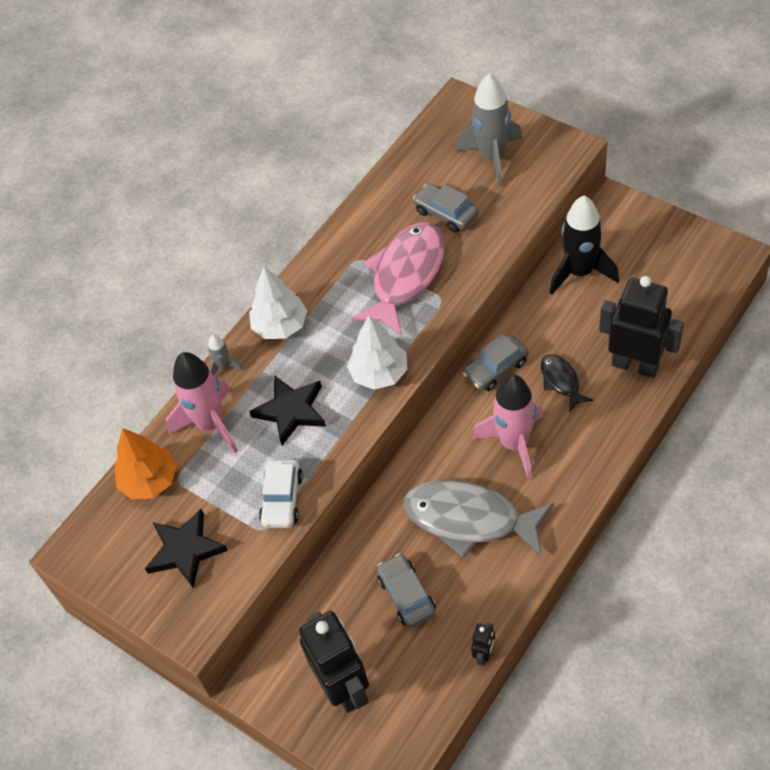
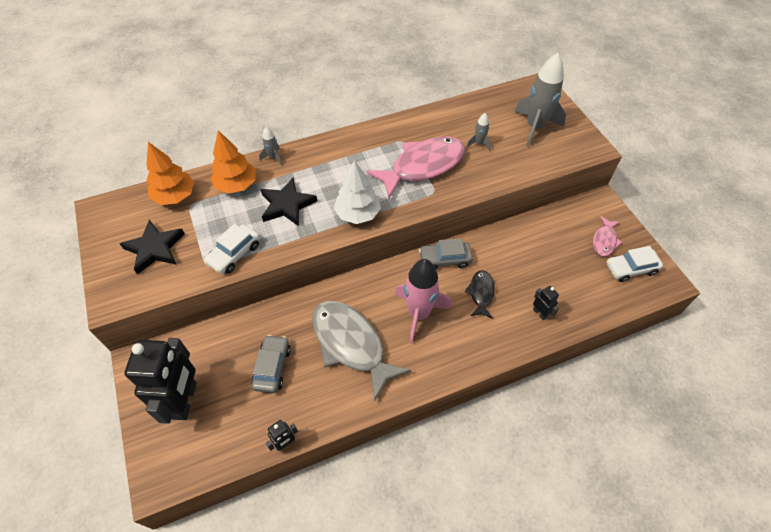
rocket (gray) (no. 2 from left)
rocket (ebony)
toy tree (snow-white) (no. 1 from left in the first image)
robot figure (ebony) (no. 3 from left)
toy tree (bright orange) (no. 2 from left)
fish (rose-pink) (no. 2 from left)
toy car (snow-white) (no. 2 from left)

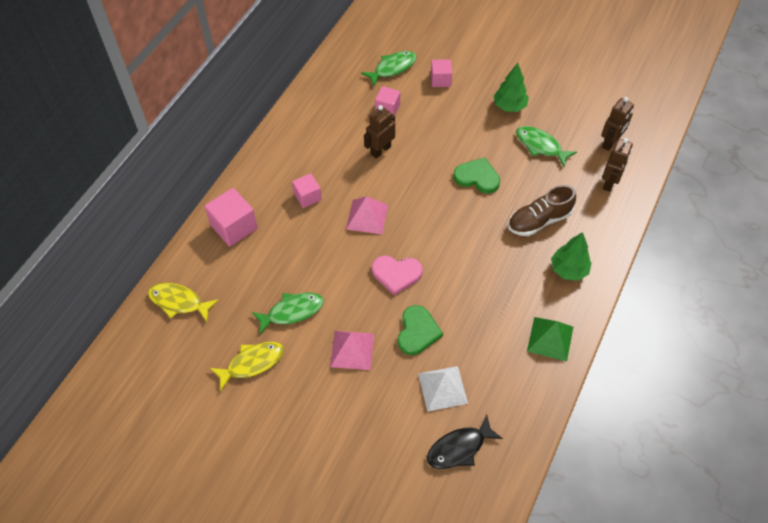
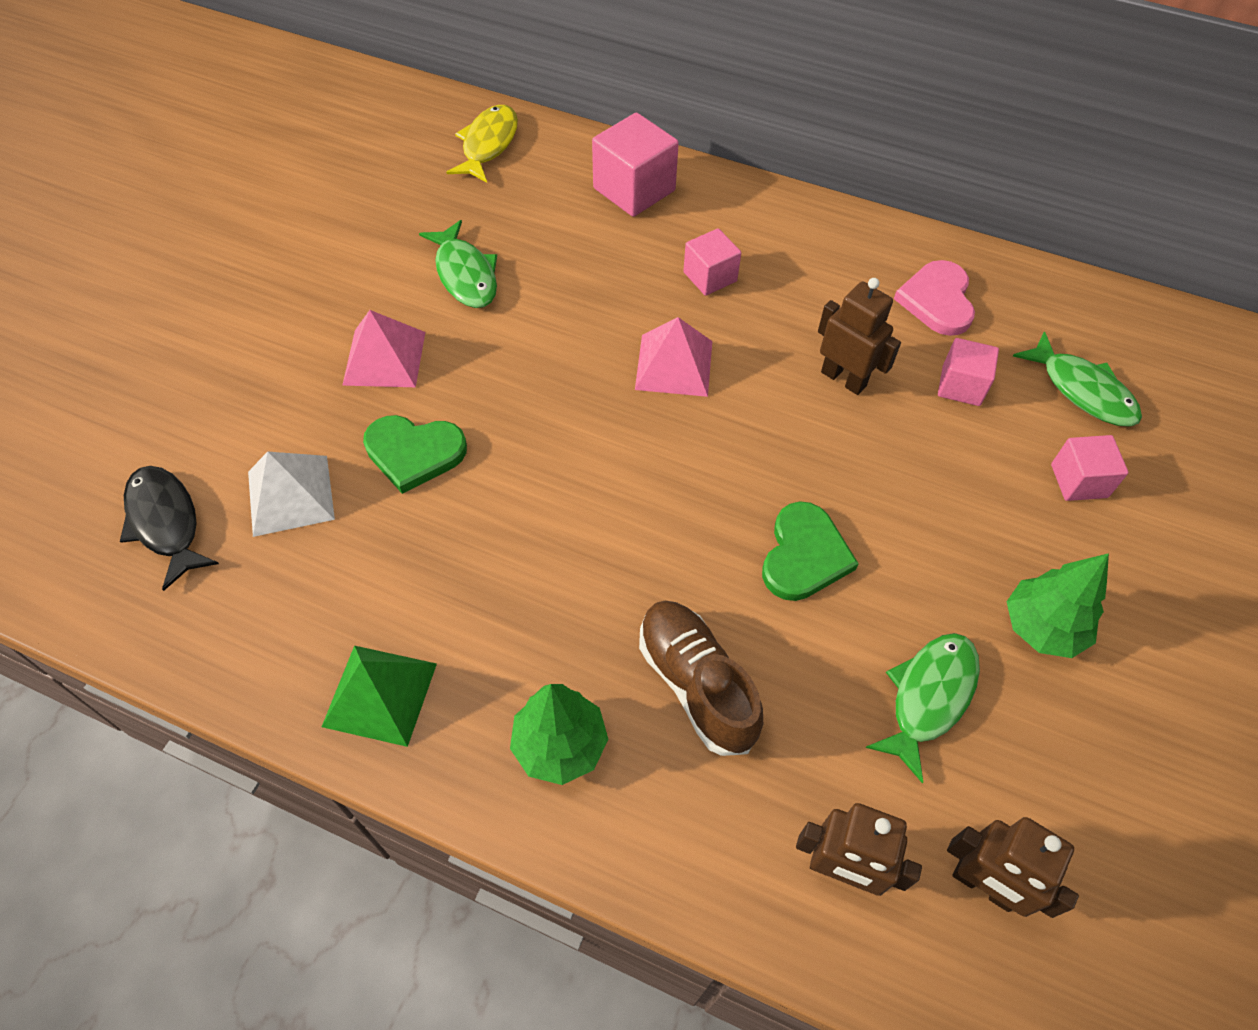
love heart (rose-pink)
fish (golden) (no. 2 from left in the first image)

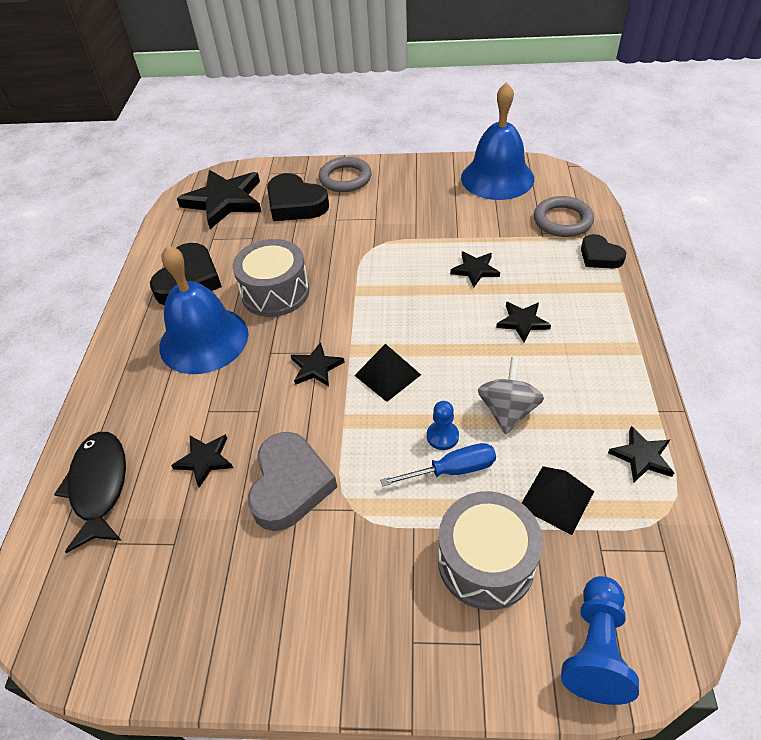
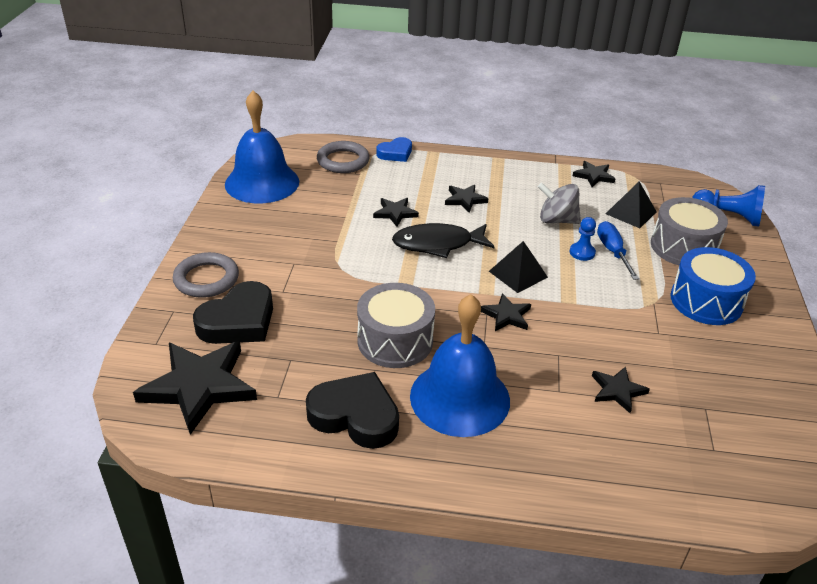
love heart (royal blue)
fish (ebony)
love heart (gray)
drum (royal blue)

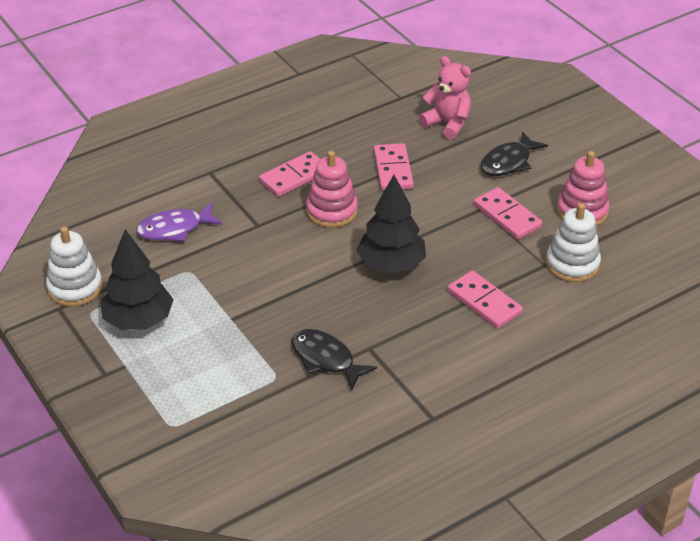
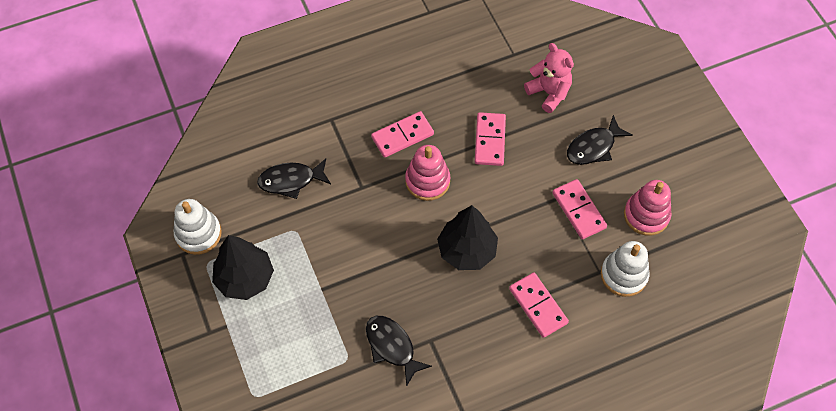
fish (ebony) (no. 1 from left)

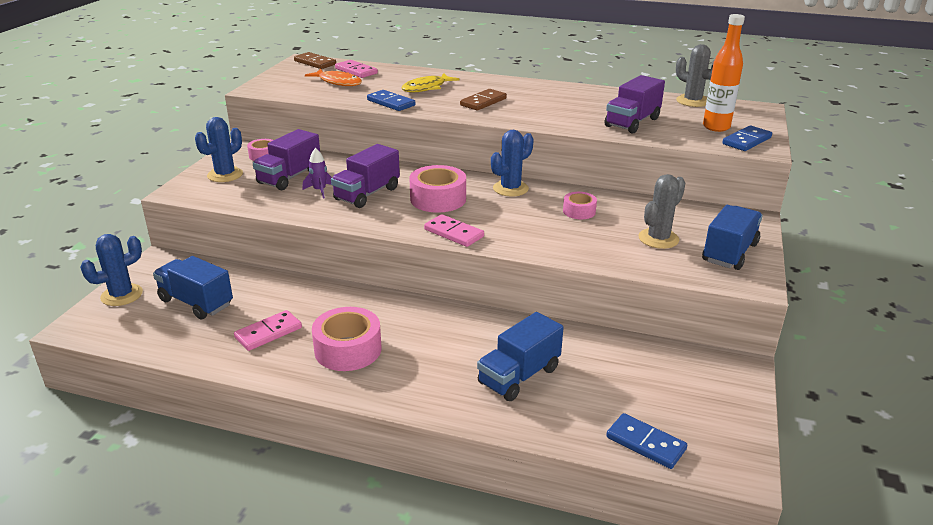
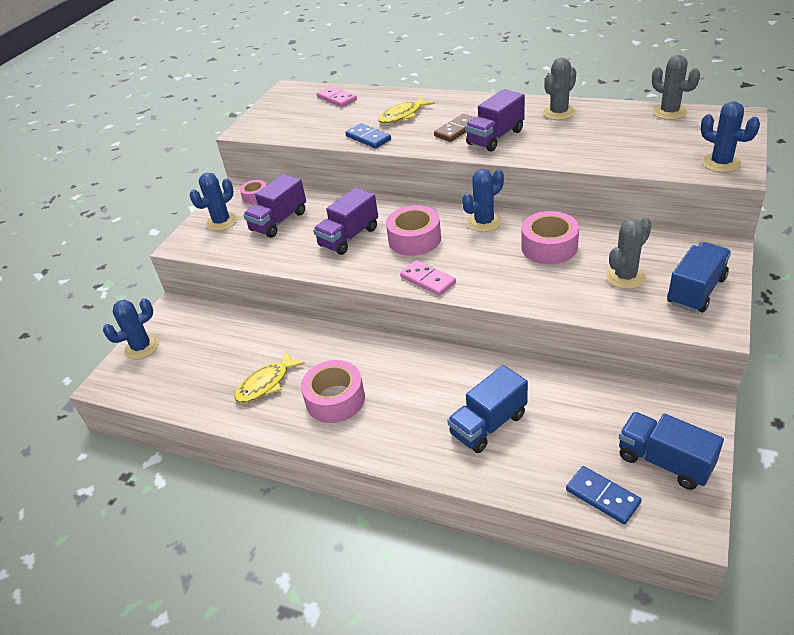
drink bottle (bright orange)
domino (dark brown) (no. 1 from left in the first image)
fish (bright orange)
toy truck (royal purple) (no. 3 from left)
prickly plant (royal blue) (no. 4 from left)
rocket (royal purple)
tape (rose-pink) (no. 4 from left)
toy truck (royal blue) (no. 2 from left)
fish (golden) (no. 1 from left)
prickly plant (gray) (no. 1 from left)

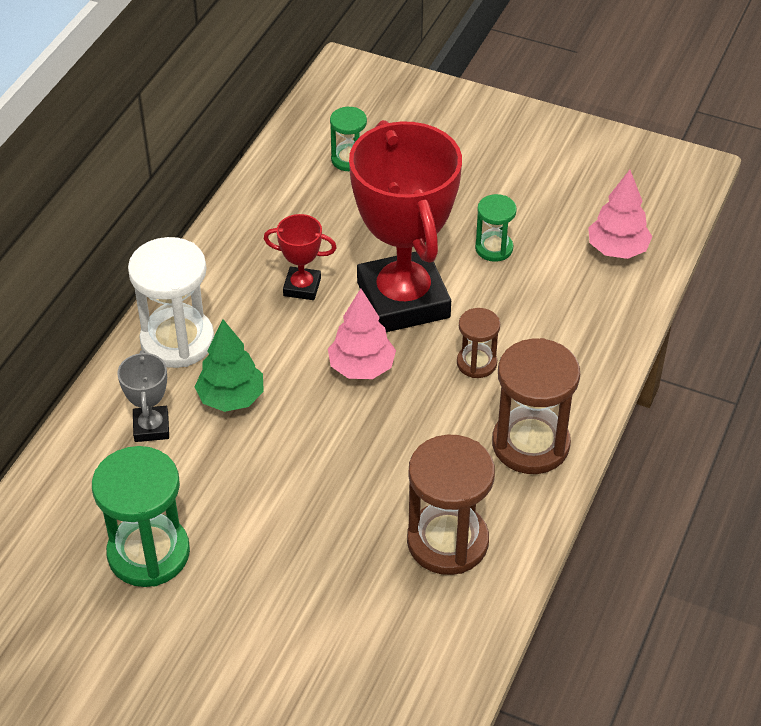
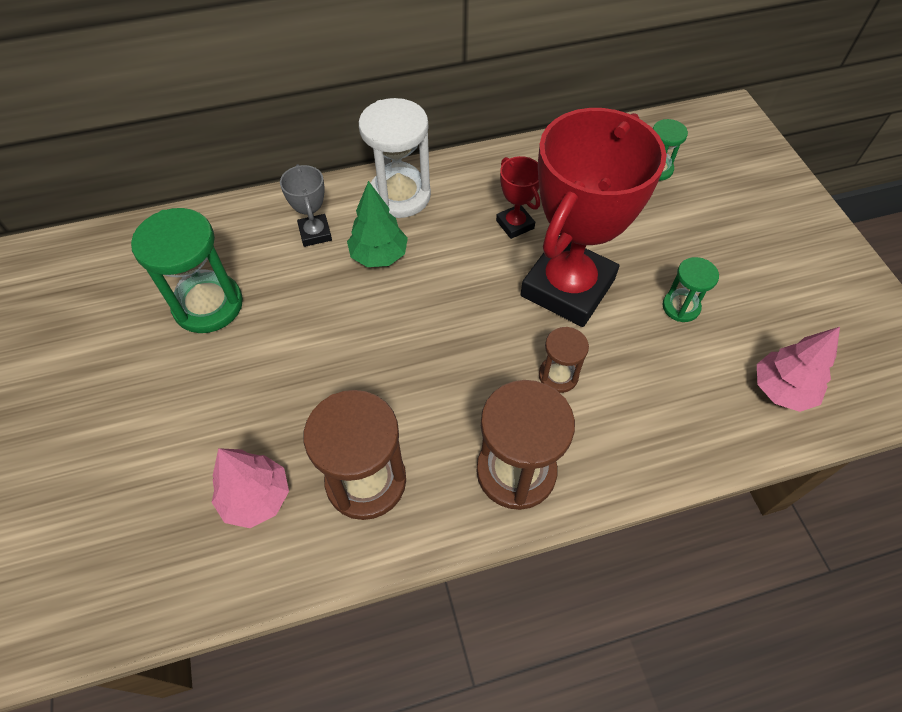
toy tree (rose-pink) (no. 1 from left)
prize cup (gray)

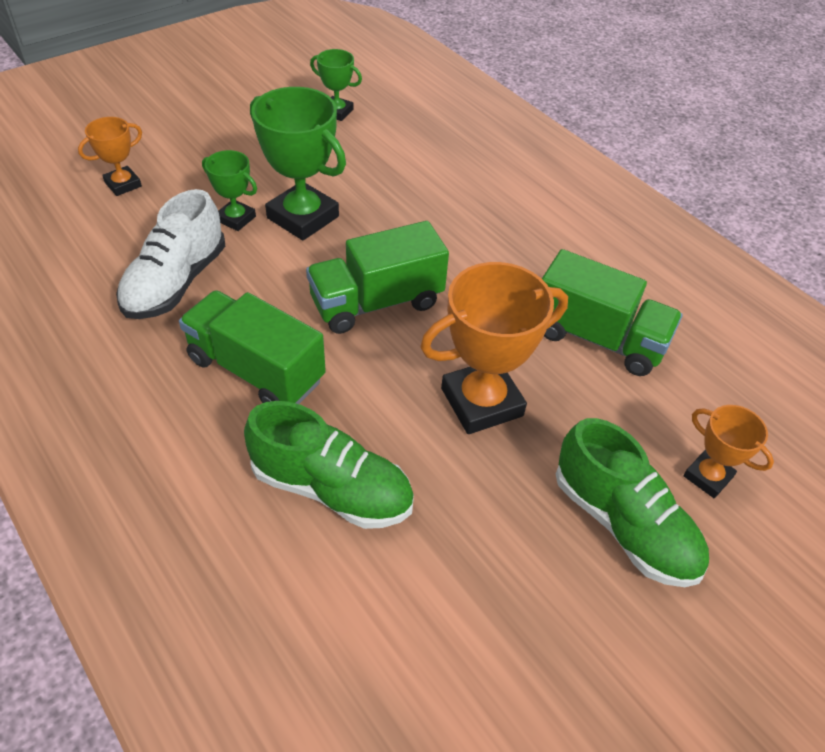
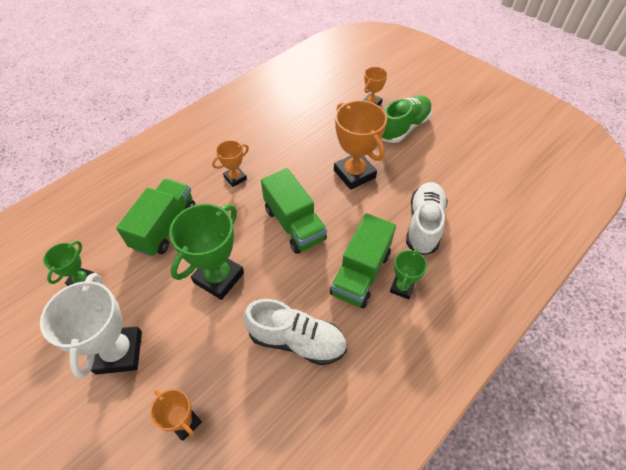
prize cup (emerald) (no. 3 from left)
toy truck (emerald) (no. 1 from left)
lace-up shoe (snow-white) (no. 2 from left)
prize cup (bright orange) (no. 2 from left)
prize cup (snow-white)

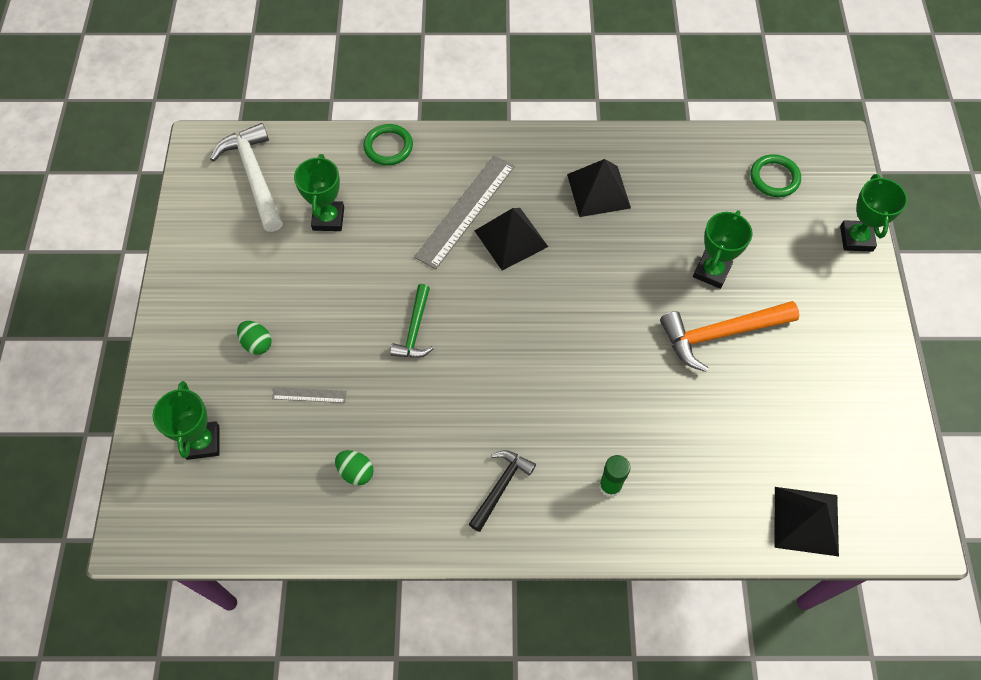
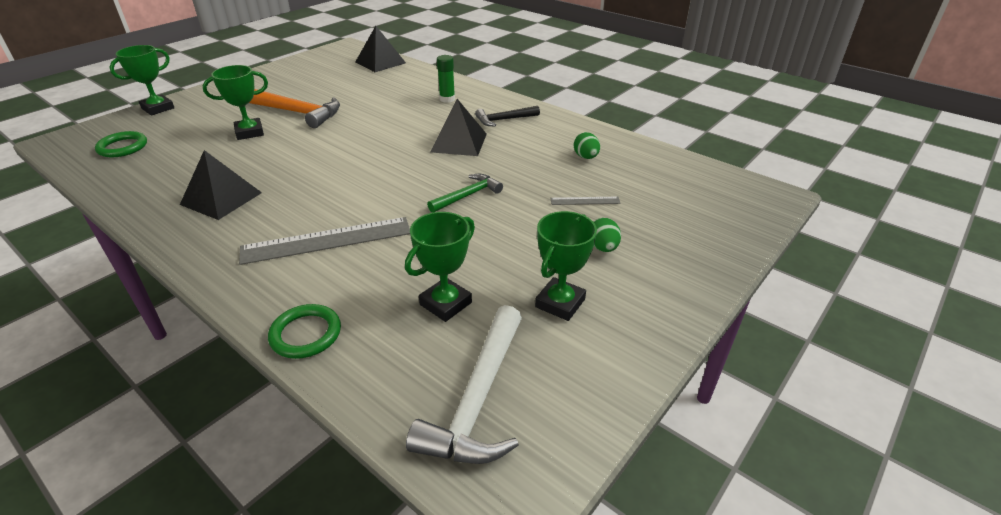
solid pyramid (ebony) (no. 3 from left)
prize cup (emerald) (no. 4 from left)
ruler (gray) (no. 2 from left)

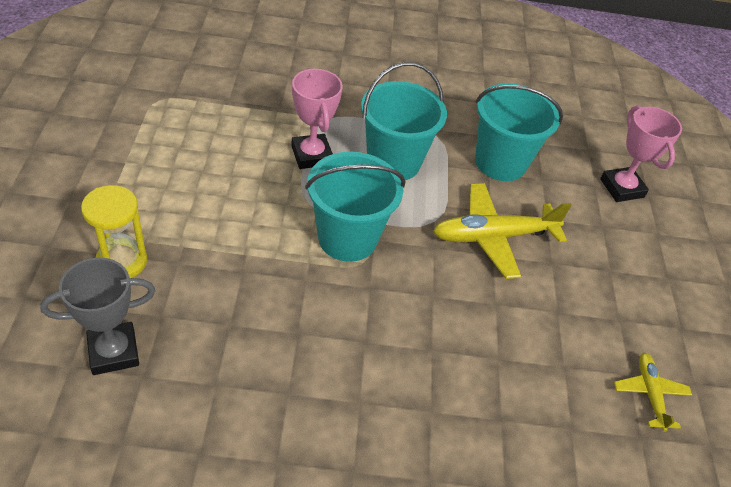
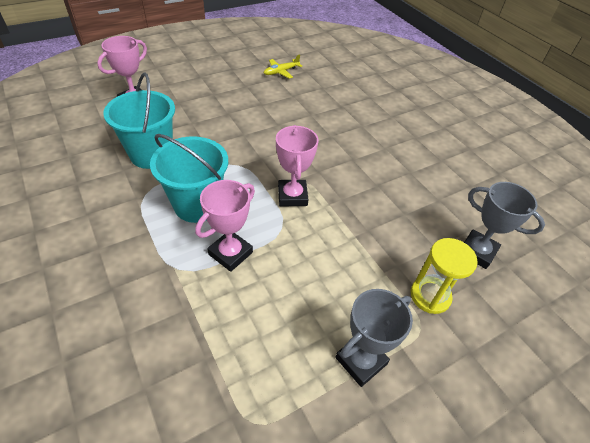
prize cup (rose-pink) (no. 3 from left)
aeroplane (golden) (no. 1 from left in the first image)
prize cup (gray) (no. 1 from left)

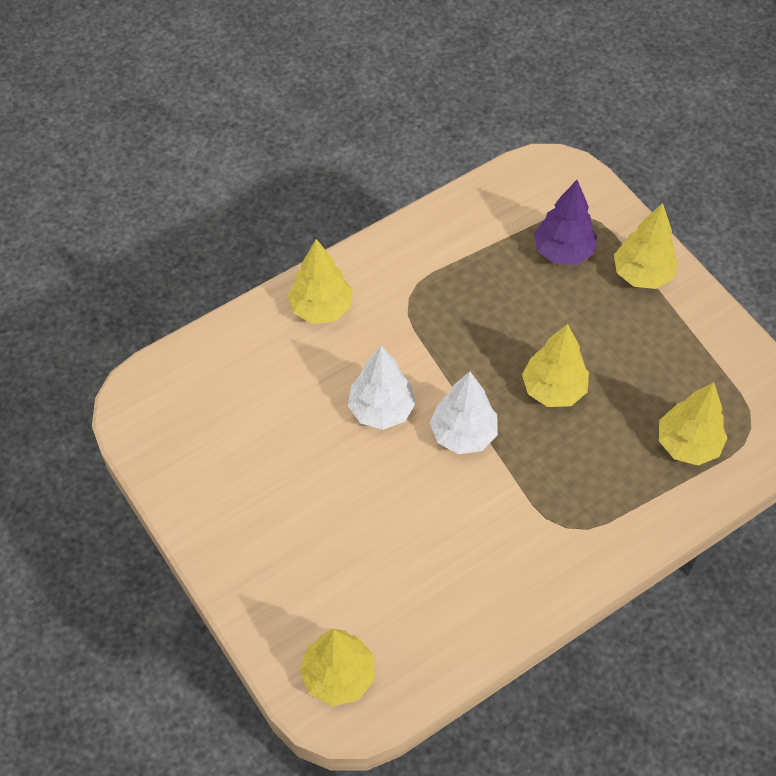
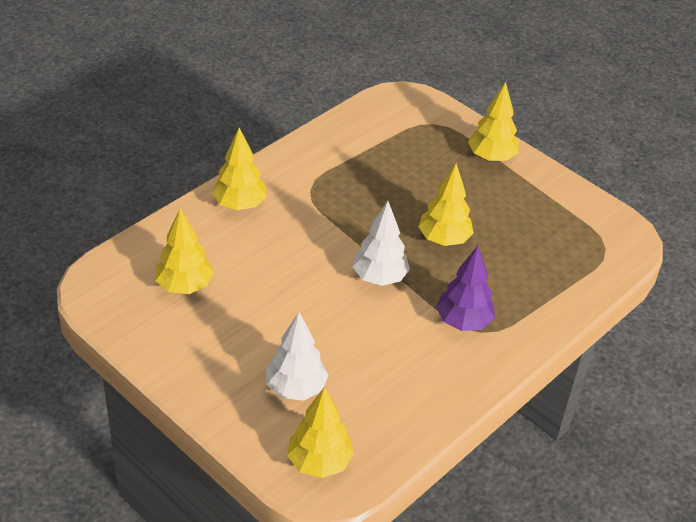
toy tree (royal purple)
toy tree (snow-white) (no. 1 from left)
toy tree (golden) (no. 1 from left)

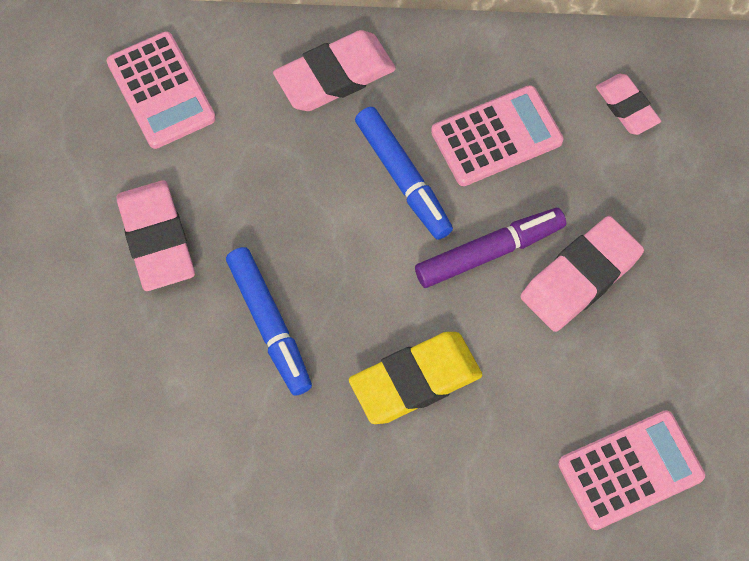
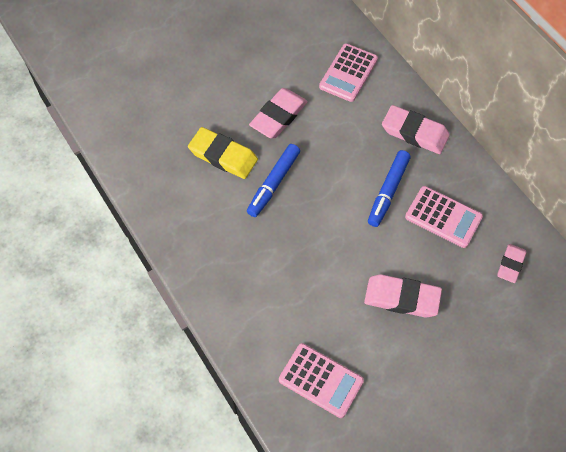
marker pen (royal purple)
eraser (golden)

